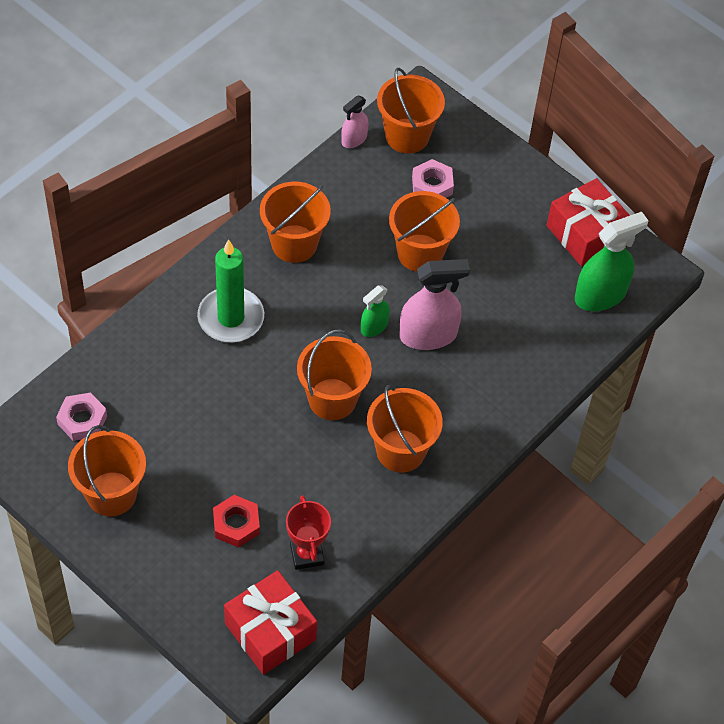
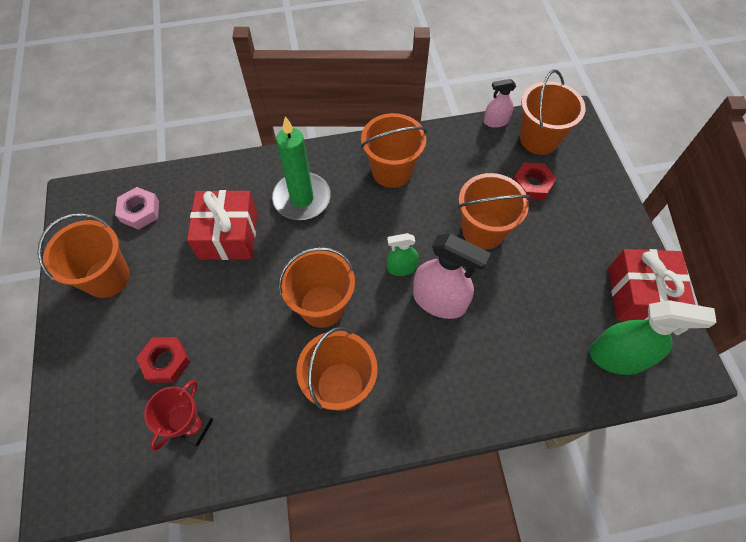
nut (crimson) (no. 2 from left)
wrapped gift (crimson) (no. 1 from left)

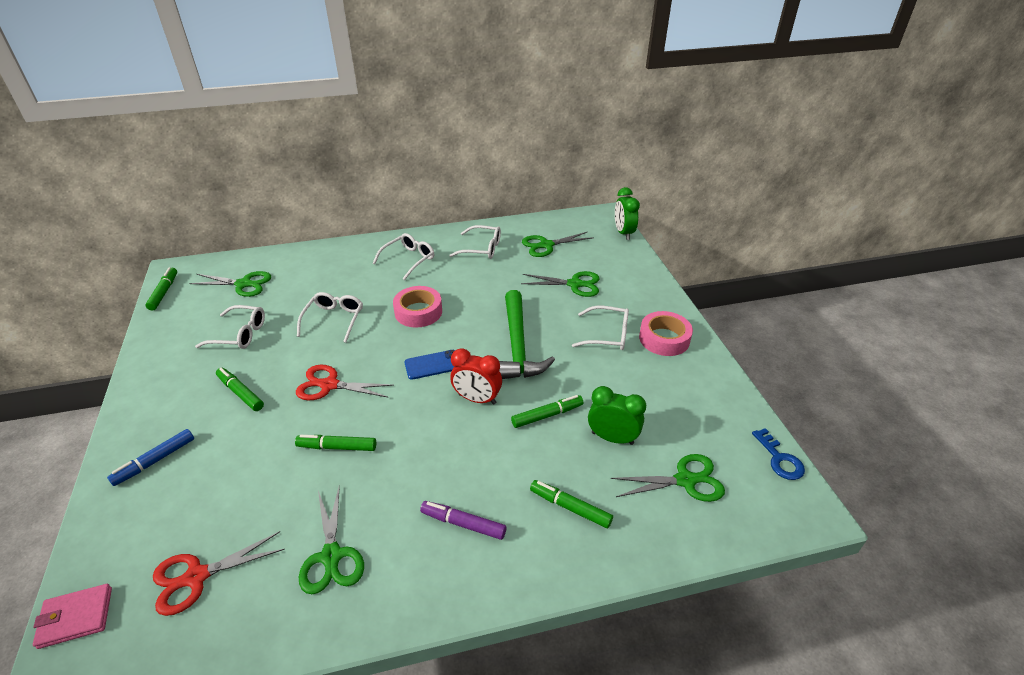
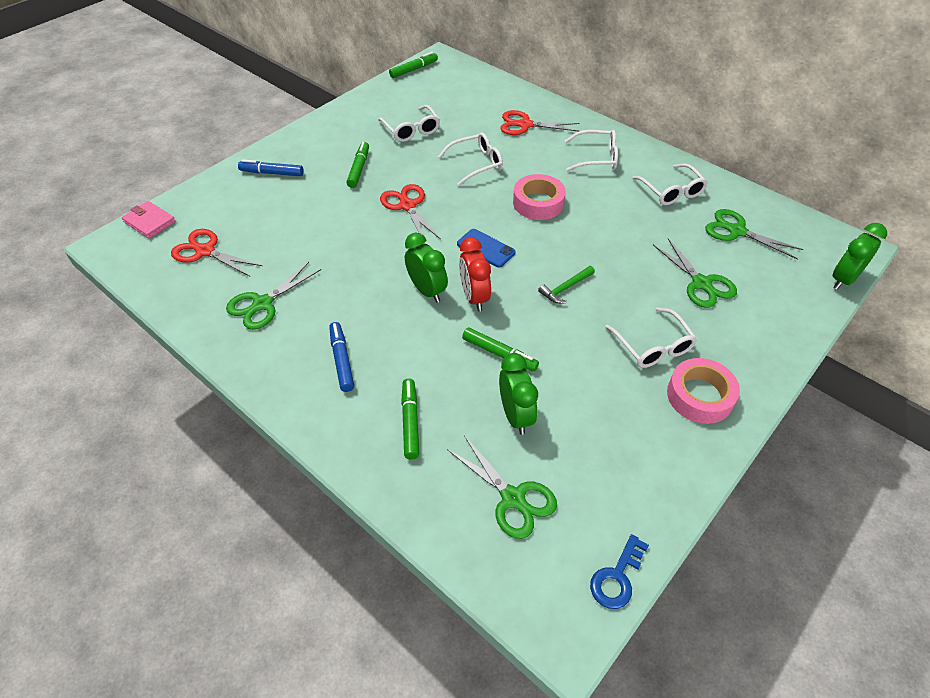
scissors (emerald) (no. 1 from left in the first image)
carpenter's hammer (emerald)
marker pen (emerald) (no. 3 from left in the first image)
marker pen (royal blue) (no. 2 from left)
scissors (crimson) (no. 3 from left)
bedside clock (emerald) (no. 1 from left)

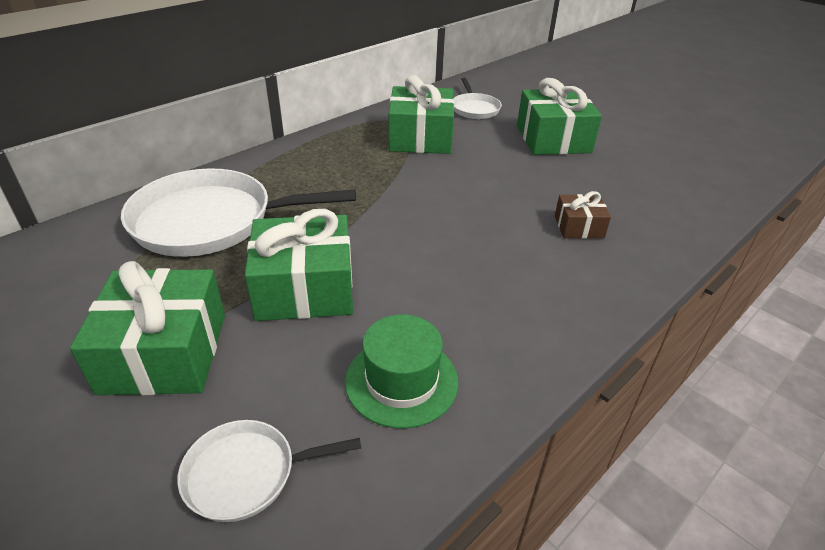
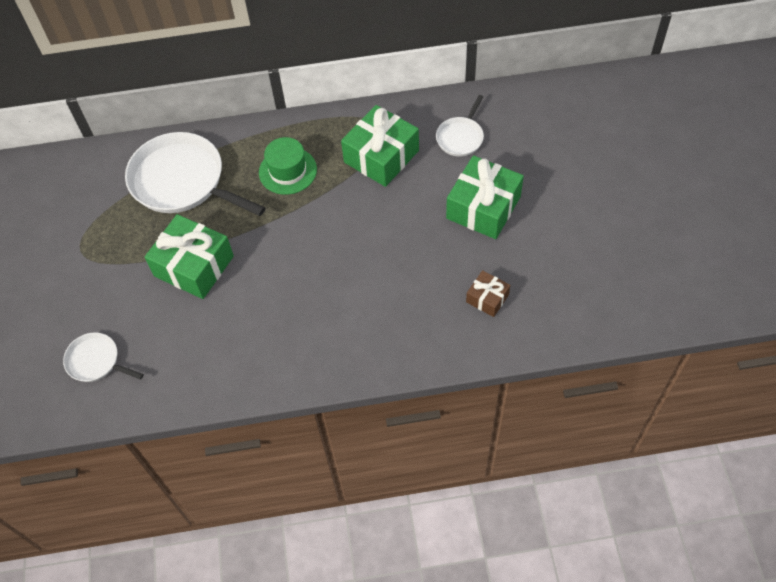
wrapped gift (dark brown)
wrapped gift (emerald) (no. 1 from left in the first image)
top hat (emerald)

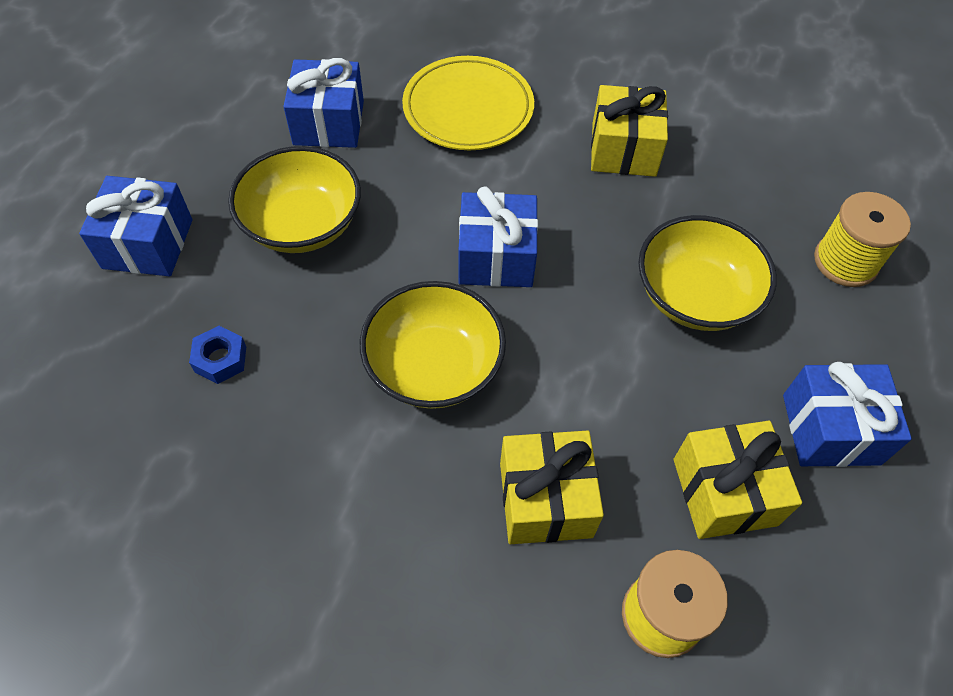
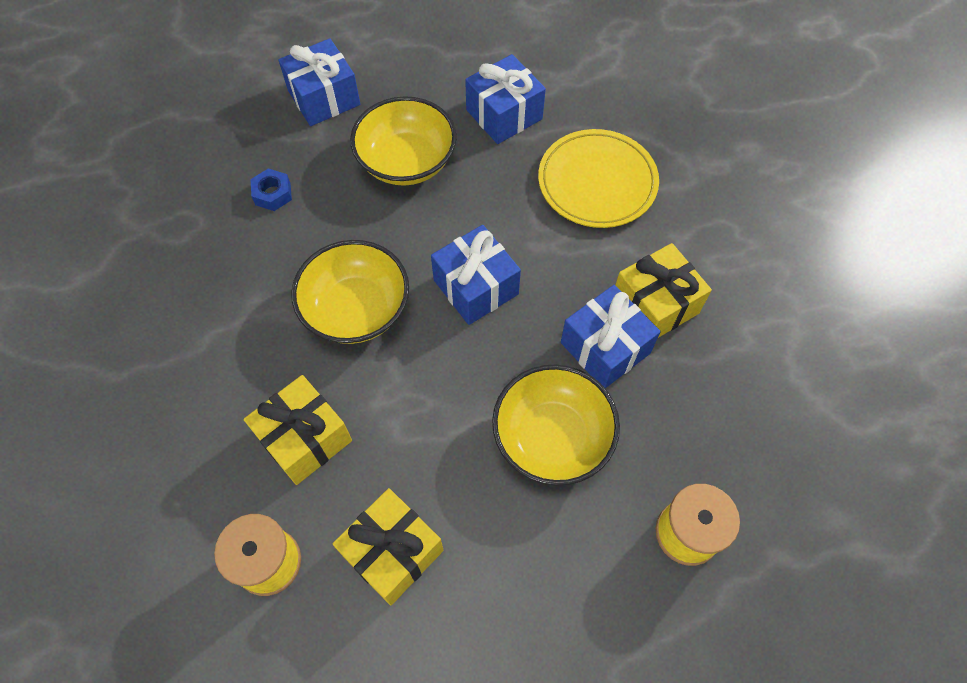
wrapped gift (royal blue) (no. 4 from left)

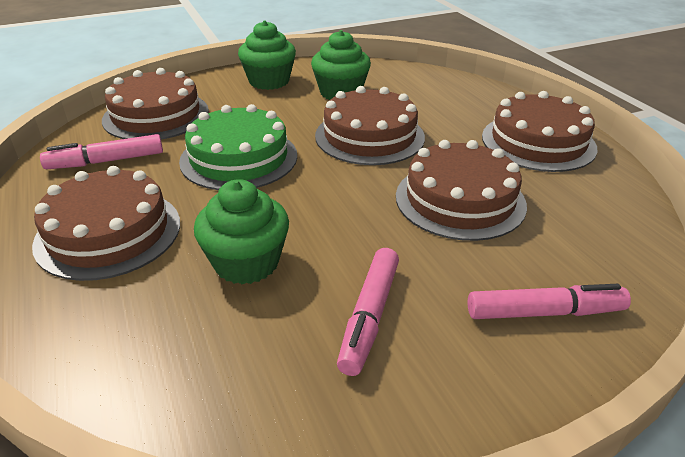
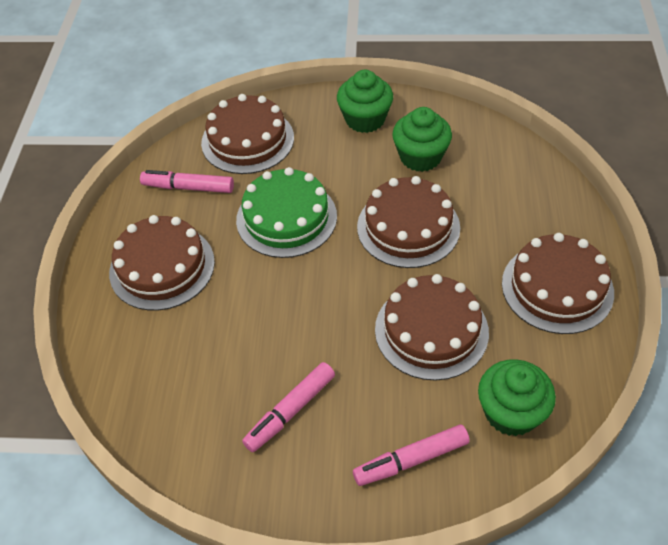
muffin (emerald) (no. 3 from left)
marker pen (rose-pink) (no. 3 from left)

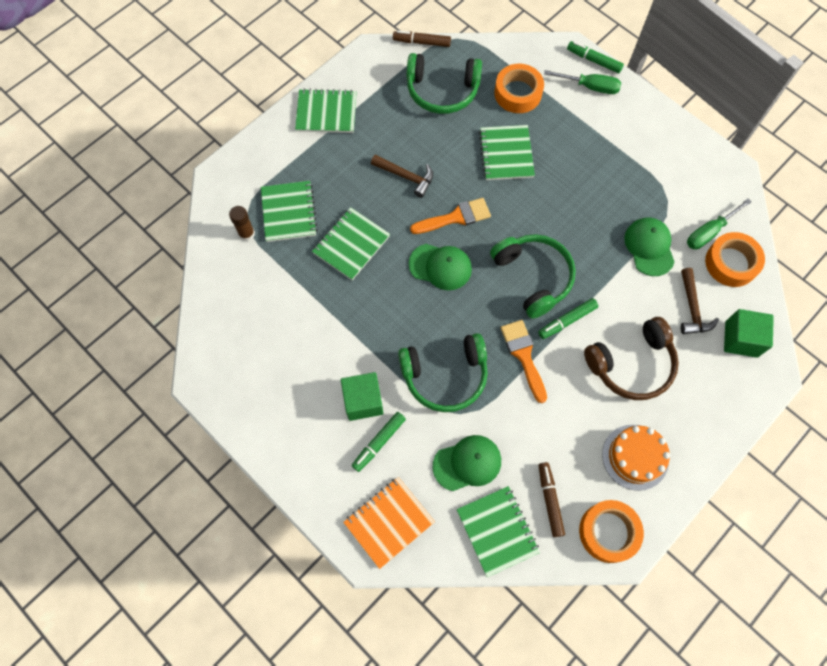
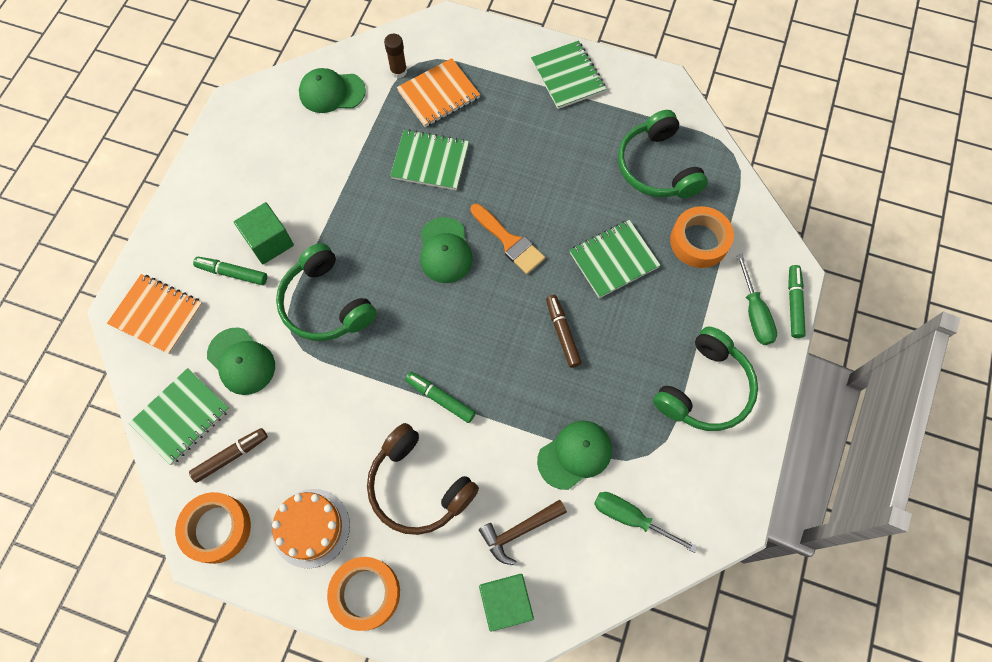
marker pen (dark brown) (no. 2 from left)
carpenter's hammer (dark brown) (no. 1 from left in the first image)
notepad (bright orange) (no. 2 from left)
tape (bright orange) (no. 2 from left)
headphones (emerald) (no. 3 from left)
brush (bright orange) (no. 2 from left in the first image)
cap (emerald) (no. 2 from left)

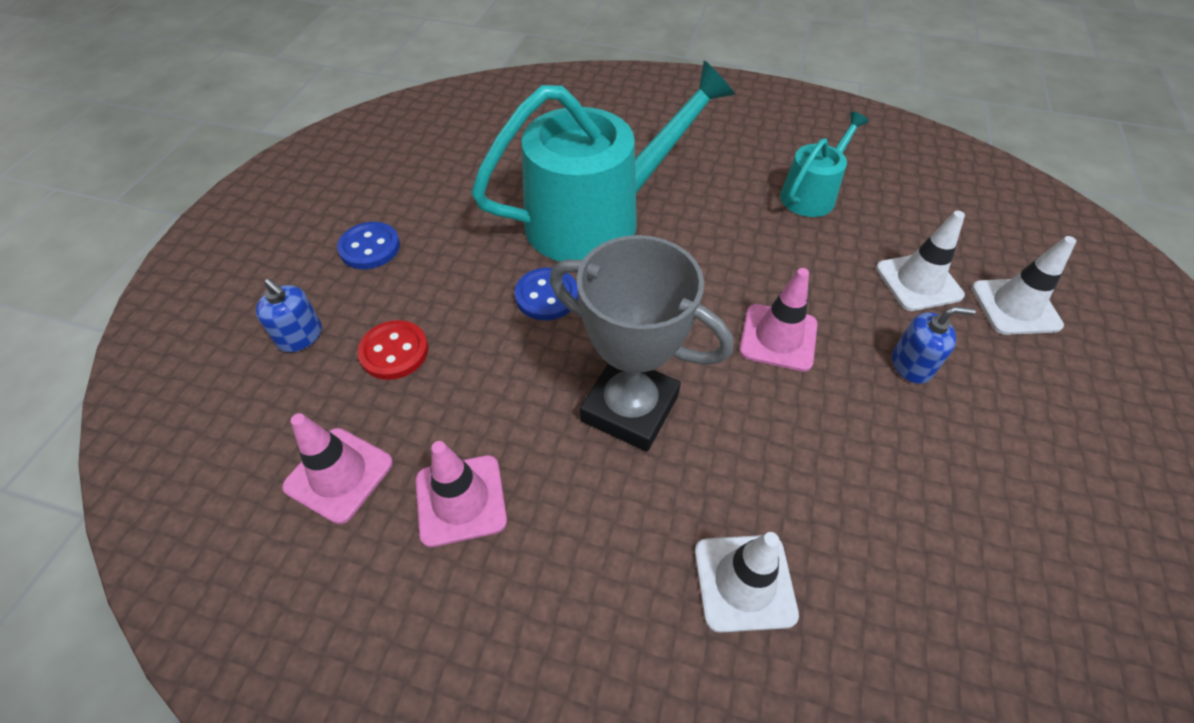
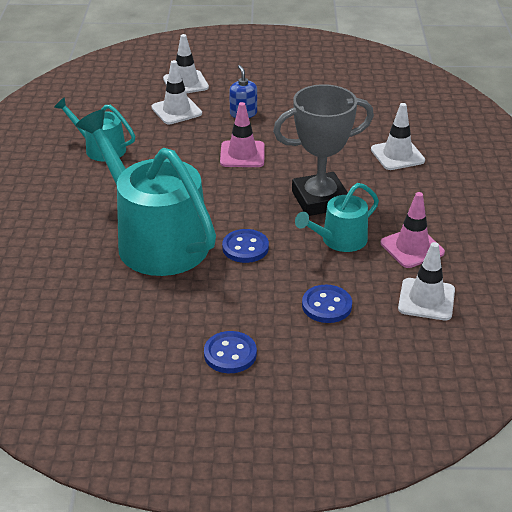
prize cup (gray)
pump bottle (royal blue) (no. 1 from left in the first image)
shirt button (royal blue) (no. 3 from left)
traffic cone (snow-white) (no. 4 from left)
watering can (turquoise) (no. 3 from left)

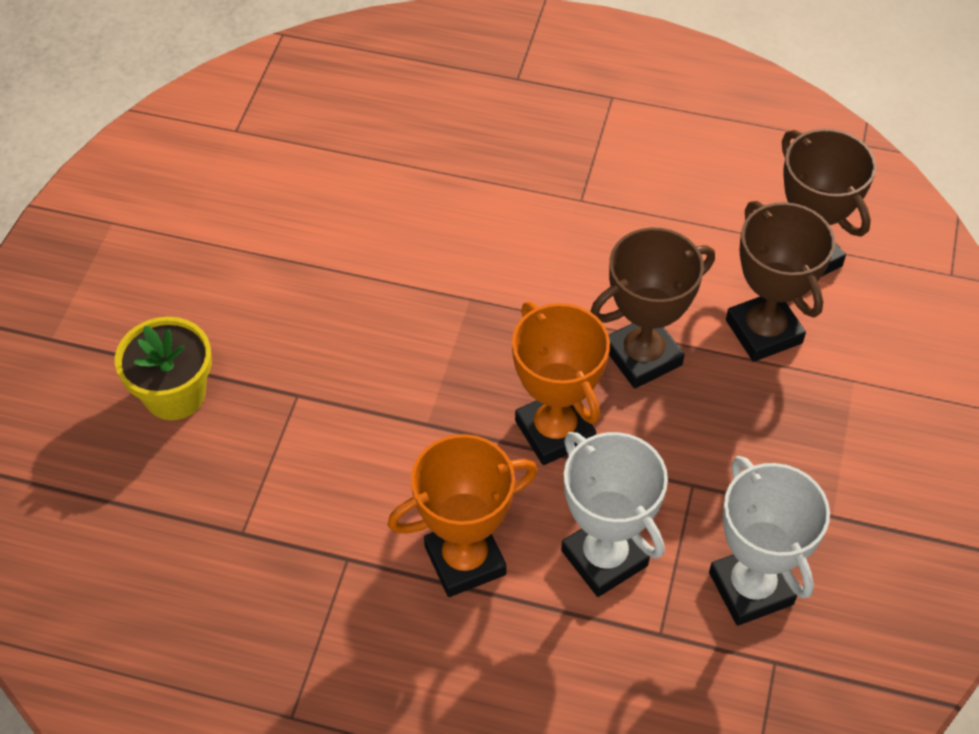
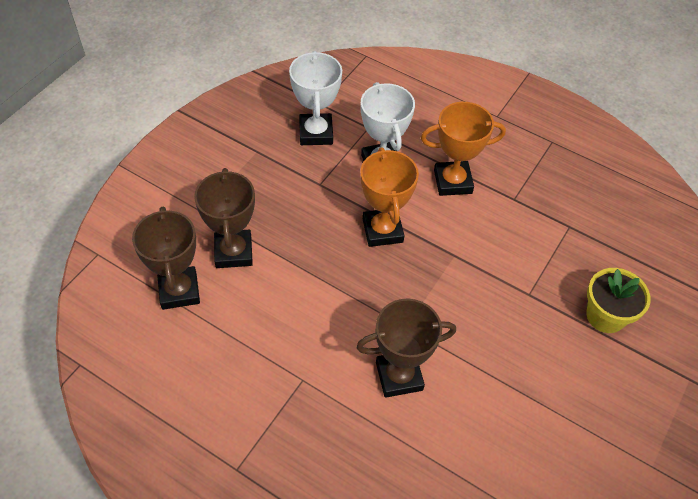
prize cup (dark brown) (no. 3 from left)

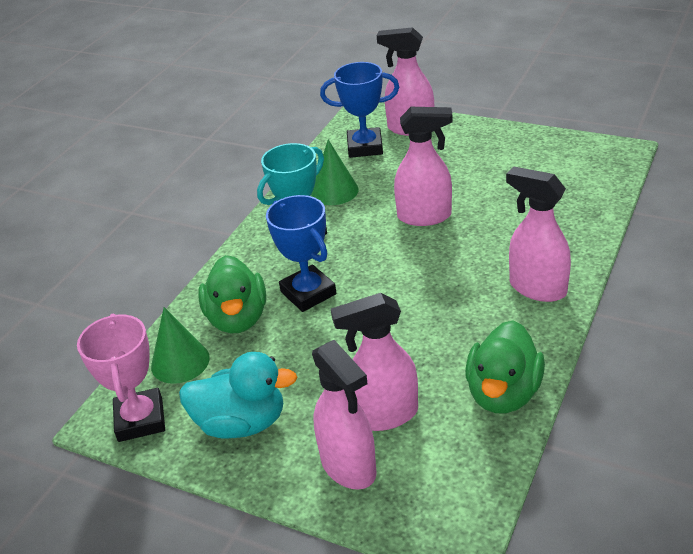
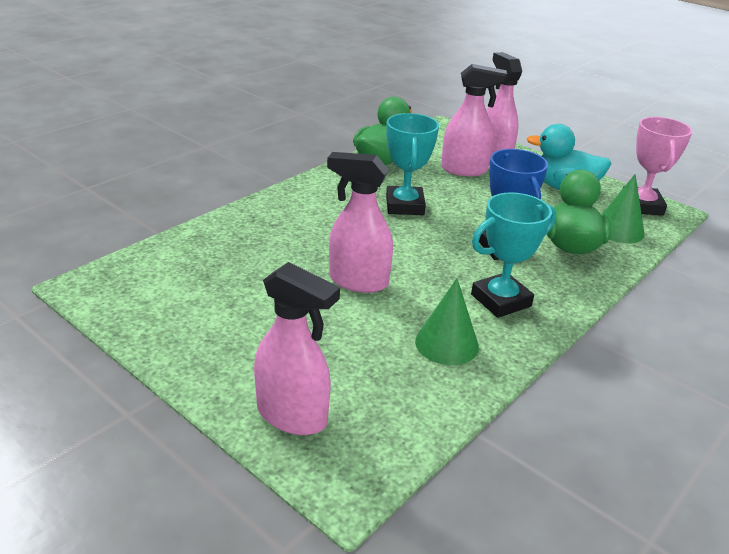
prize cup (royal blue) (no. 2 from left in the first image)
spray bottle (rose-pink) (no. 5 from left in the first image)
prize cup (turquoise) (no. 1 from left)

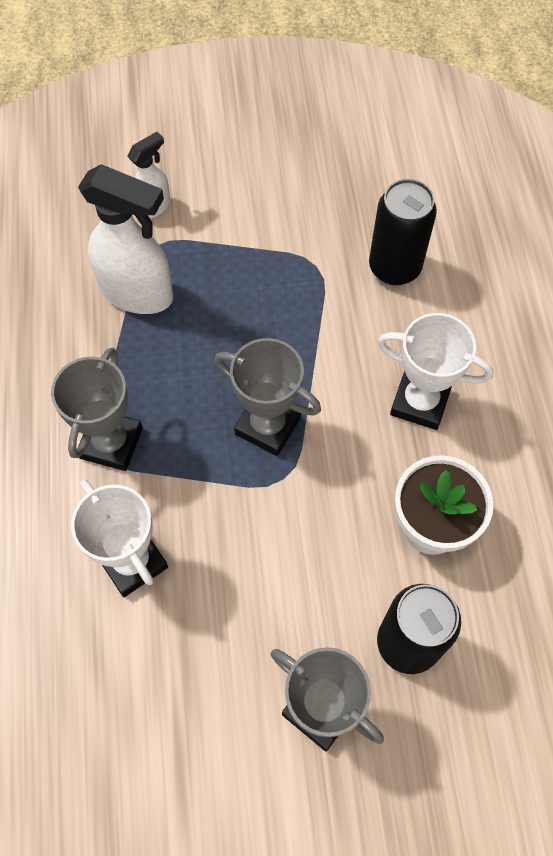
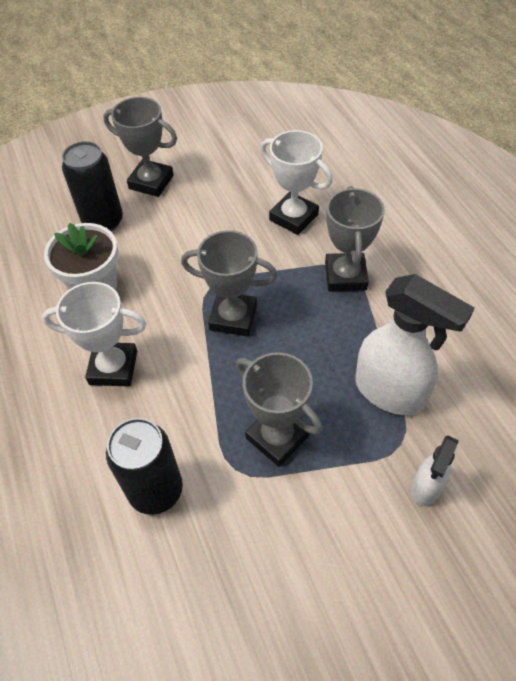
spray bottle (snow-white) (no. 1 from left)
prize cup (gray) (no. 3 from left)

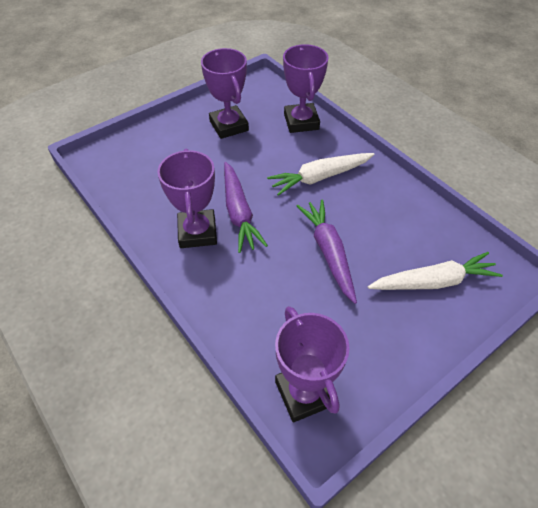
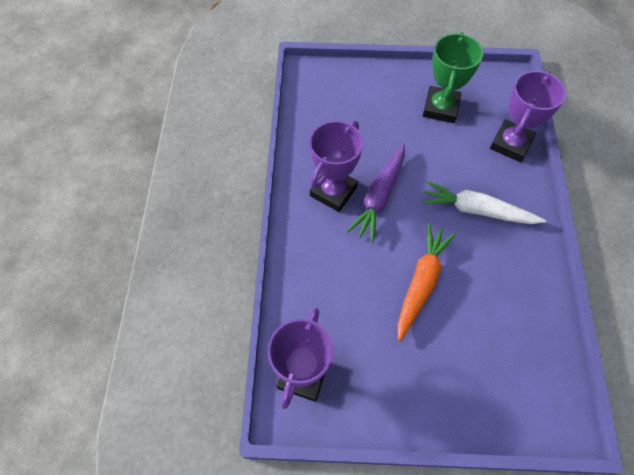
prize cup (emerald)
toy carrot (bright orange)
toy carrot (snow-white) (no. 2 from left in the first image)

